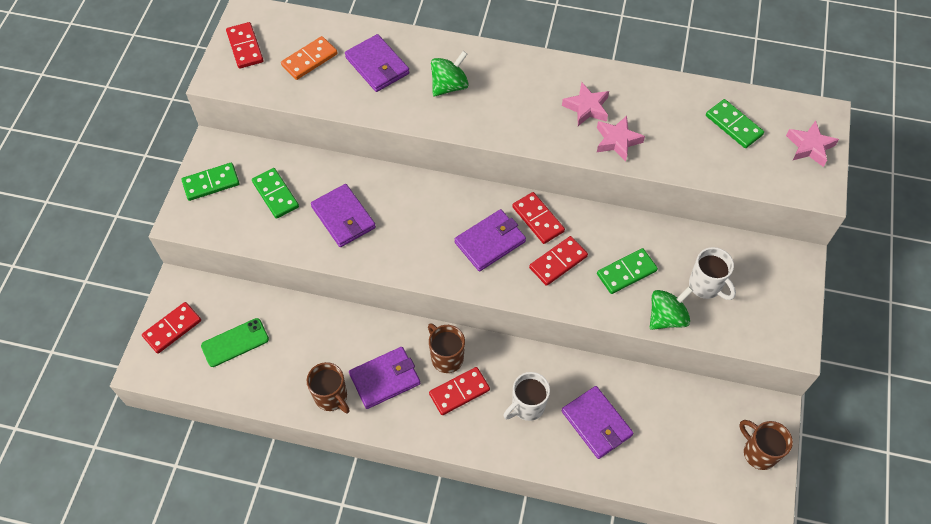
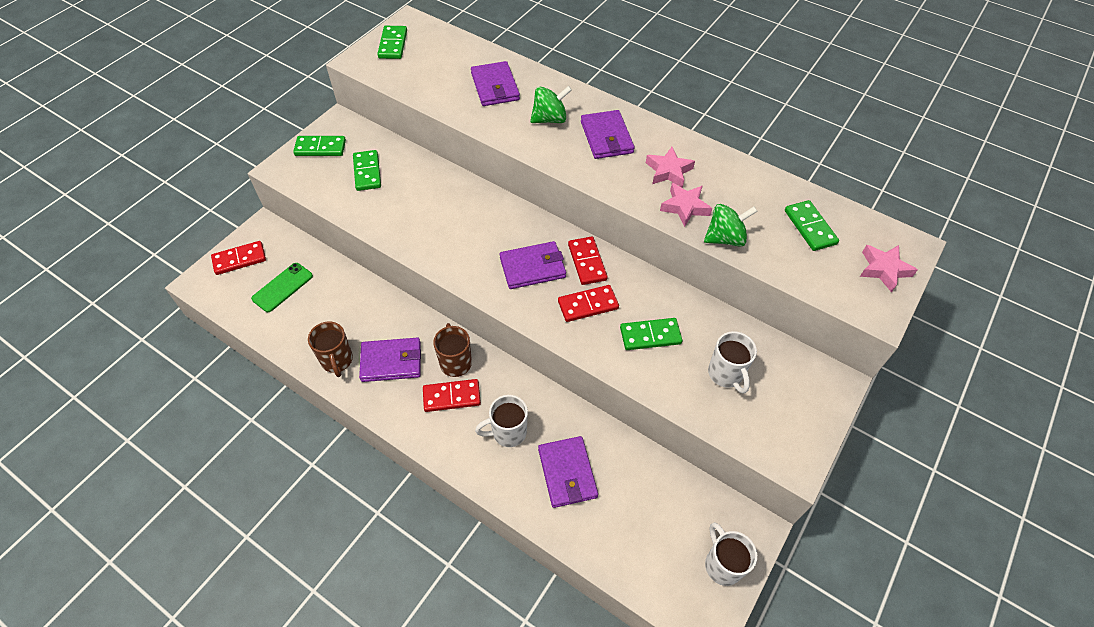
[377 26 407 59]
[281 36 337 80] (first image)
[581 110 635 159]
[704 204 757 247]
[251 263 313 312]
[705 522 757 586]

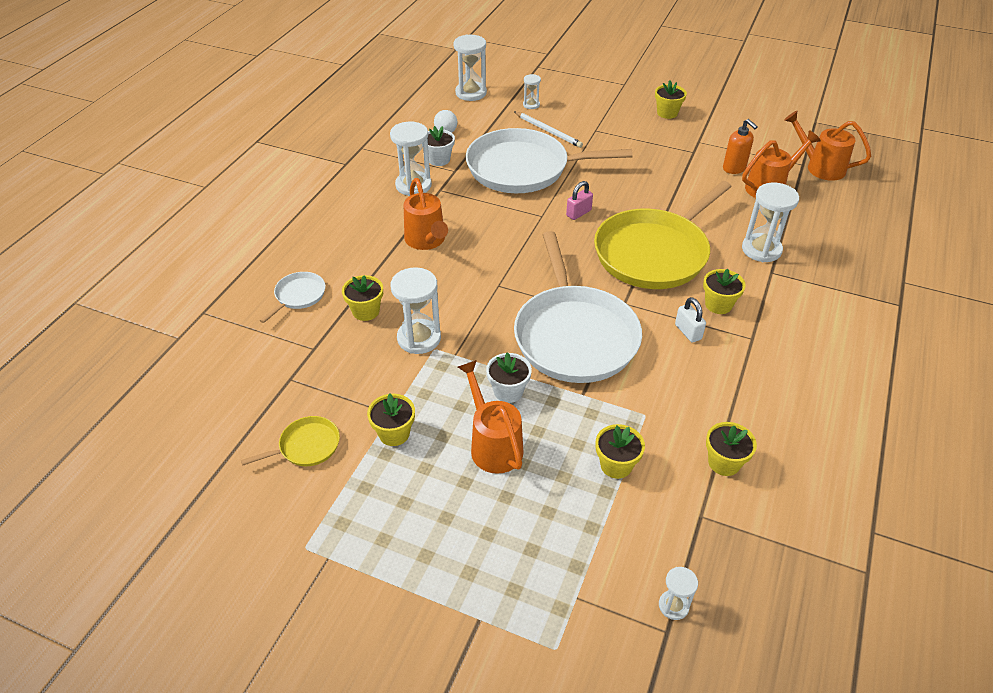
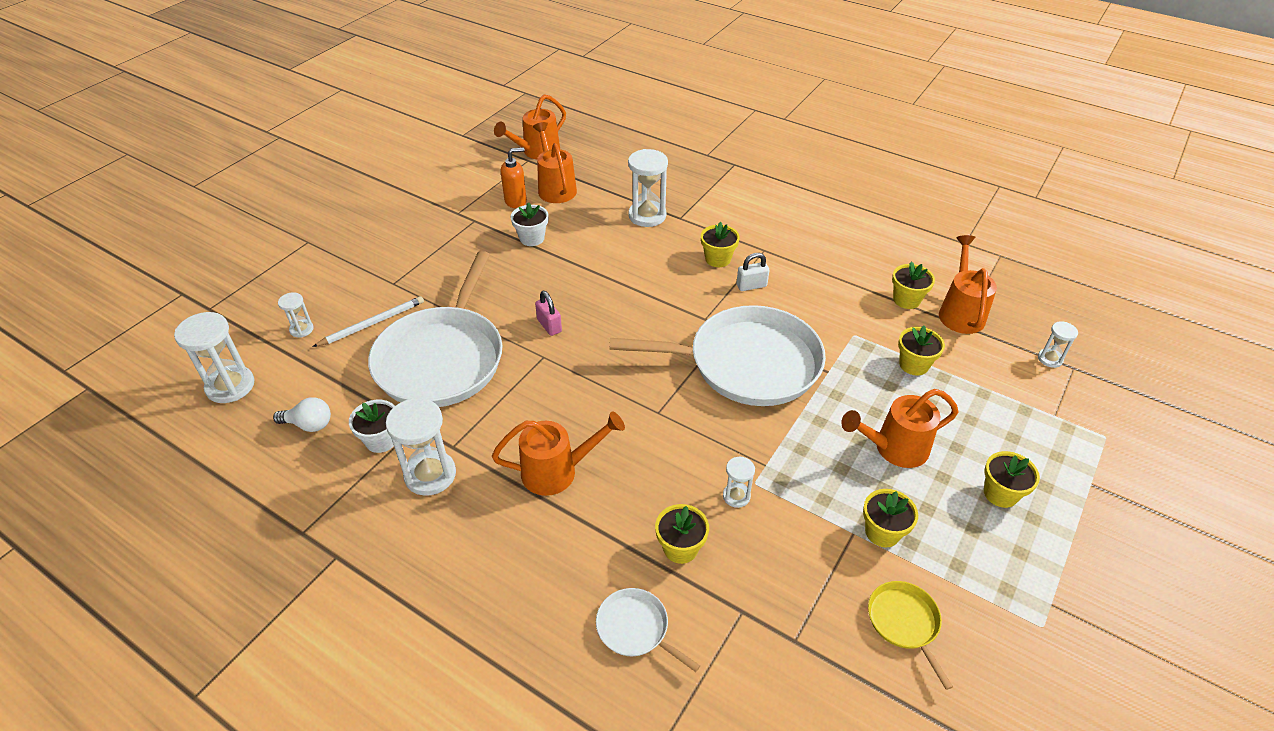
[984 451 1040 508]
[594 181 732 289] (first image)
[723 456 755 508]
[511 202 549 246]
[939 235 997 334]

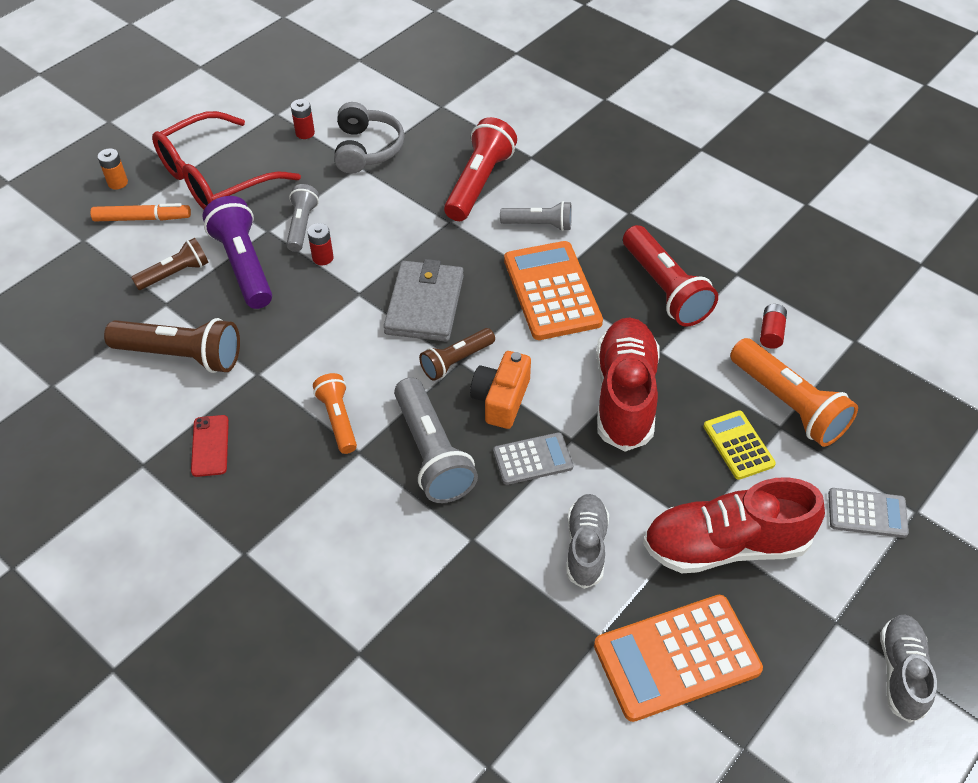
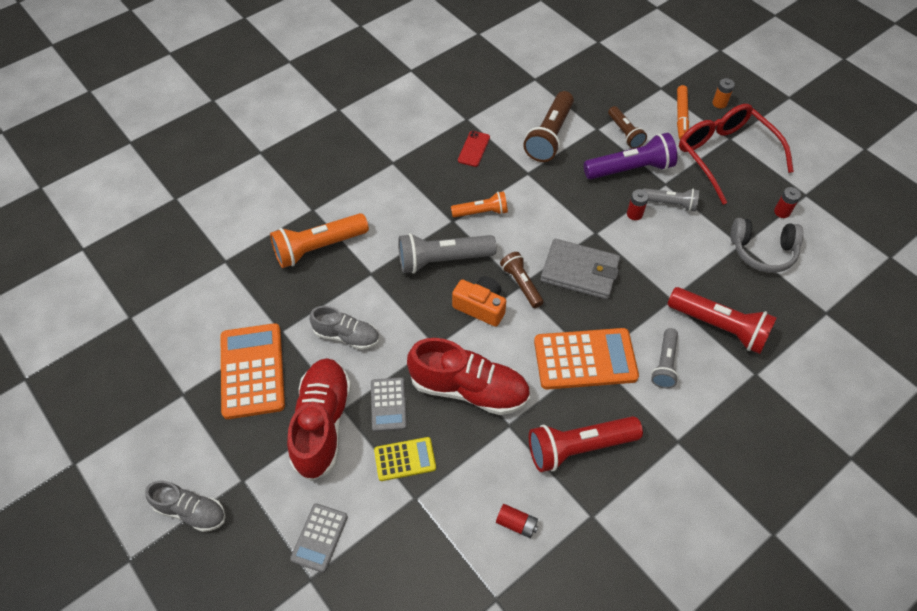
[270 213 369 268]
[458 131 490 167]
[371 377 407 432]

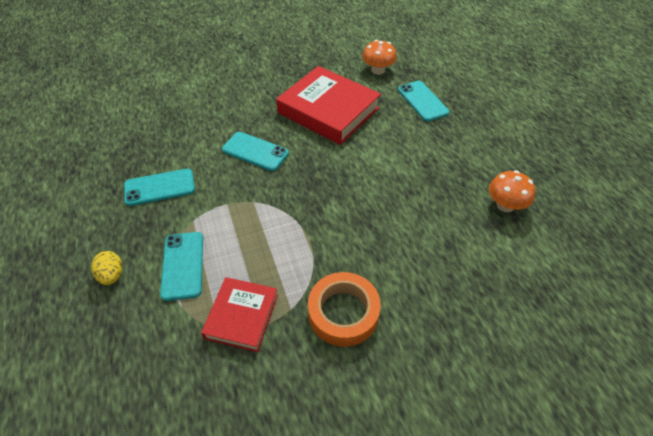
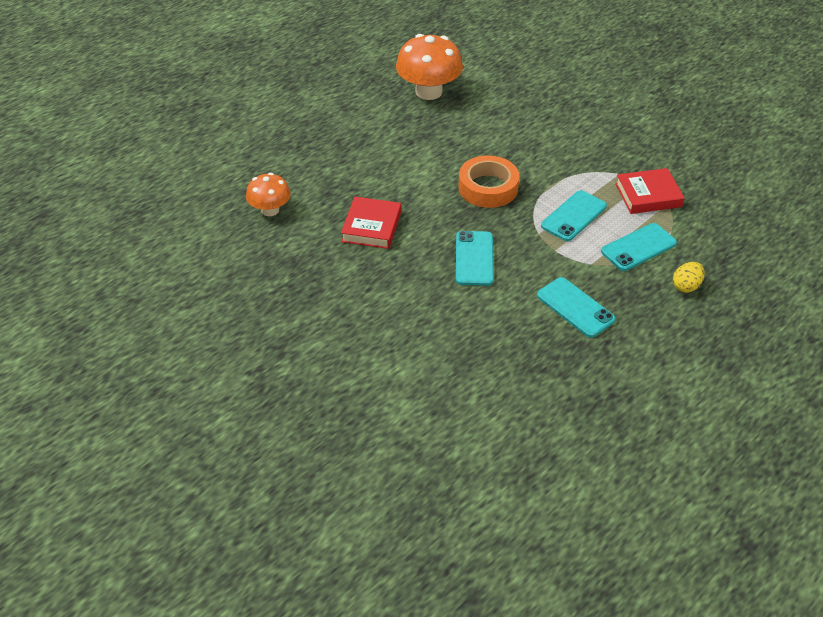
[341 197 401 249]
[541 190 607 241]
[396 34 463 100]
[459 156 519 208]

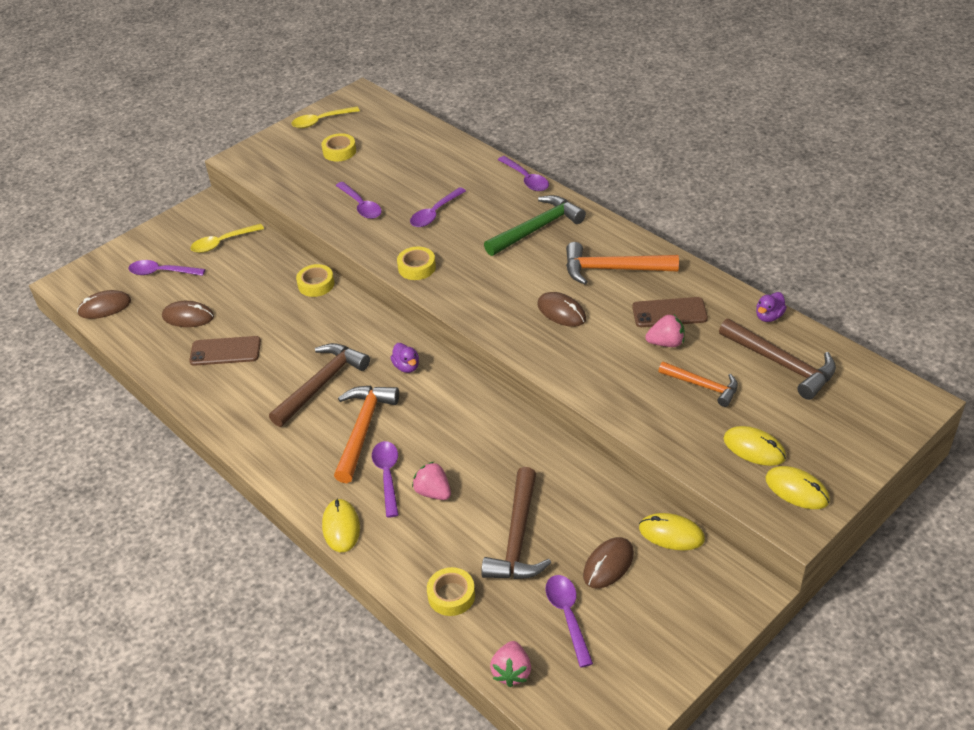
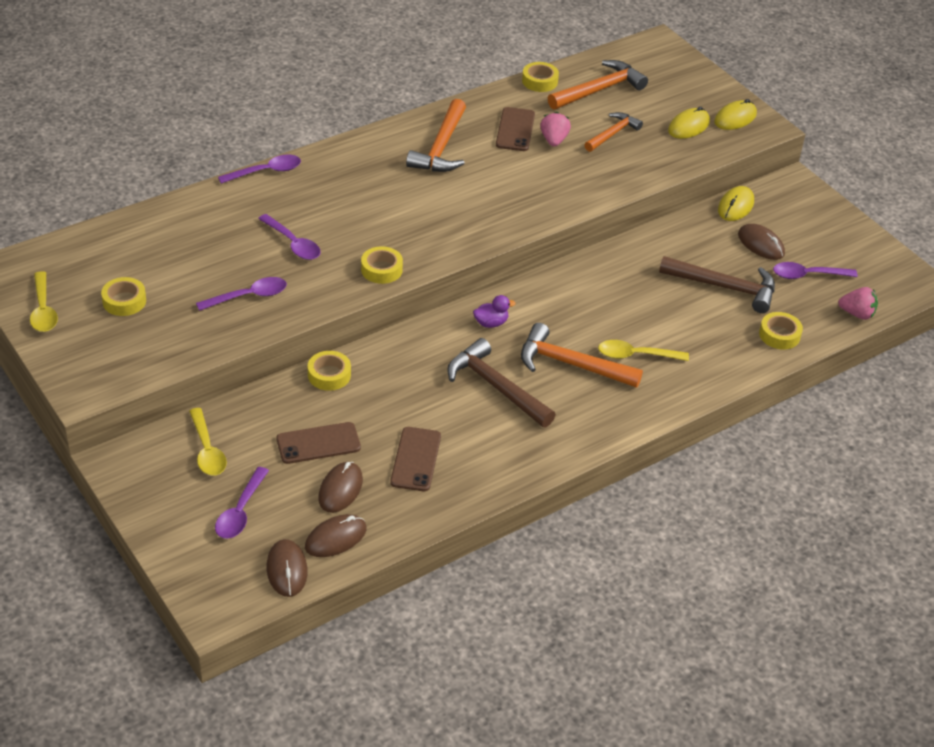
[484 195 586 256] (first image)
[305 514 367 557]
[522 62 559 92]
[548 60 648 110]
[598 340 689 361]
[412 462 451 500] (first image)
[322 498 360 552] (first image)
[277 422 361 464]

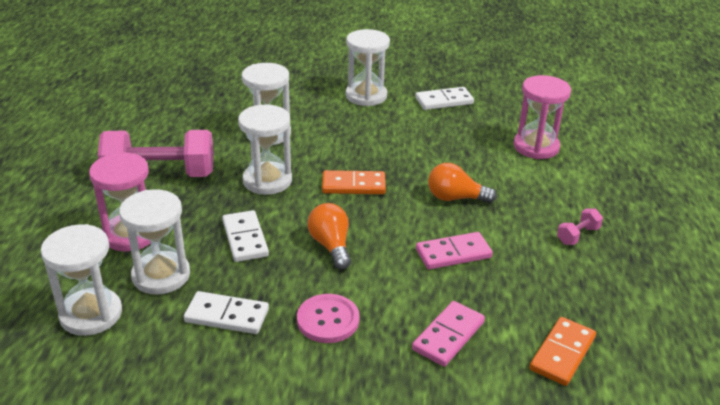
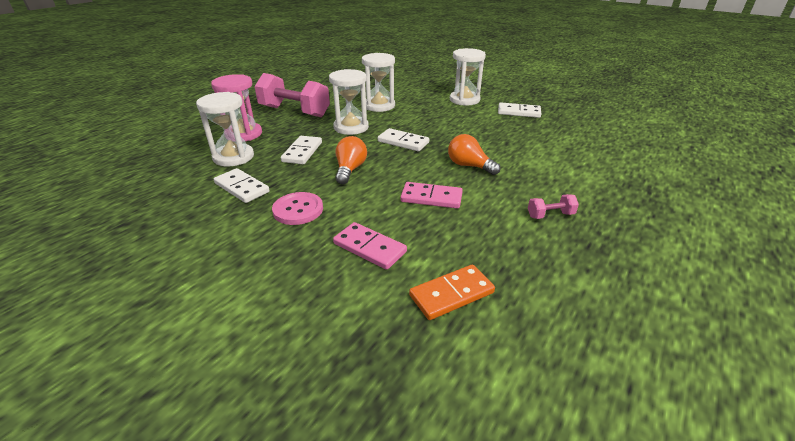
[514 75 571 159] (first image)
[378 128 429 151]
[41 224 122 336] (first image)
[333 222 407 270]

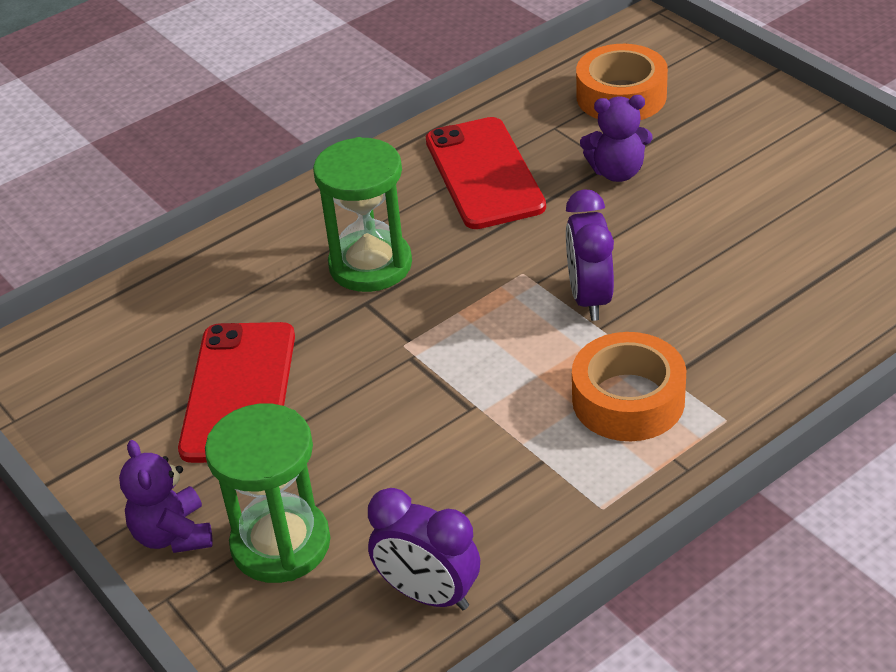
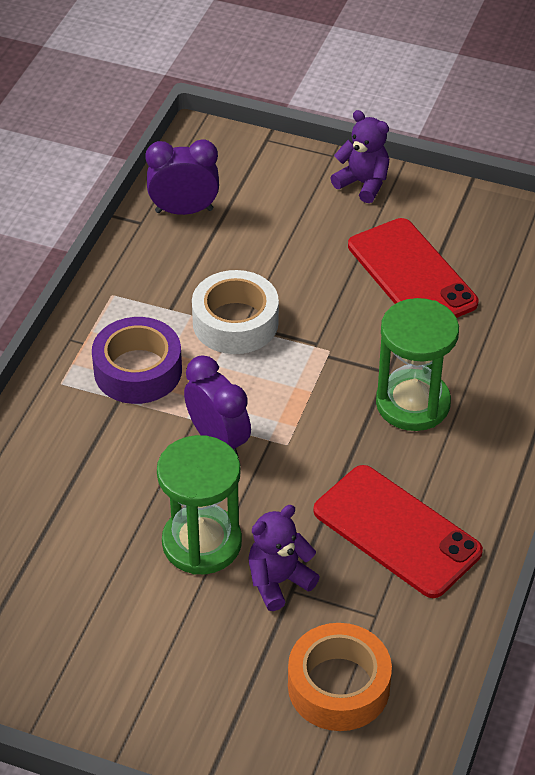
[92 317 182 404]
[157 435 242 575]
[192 270 279 354]

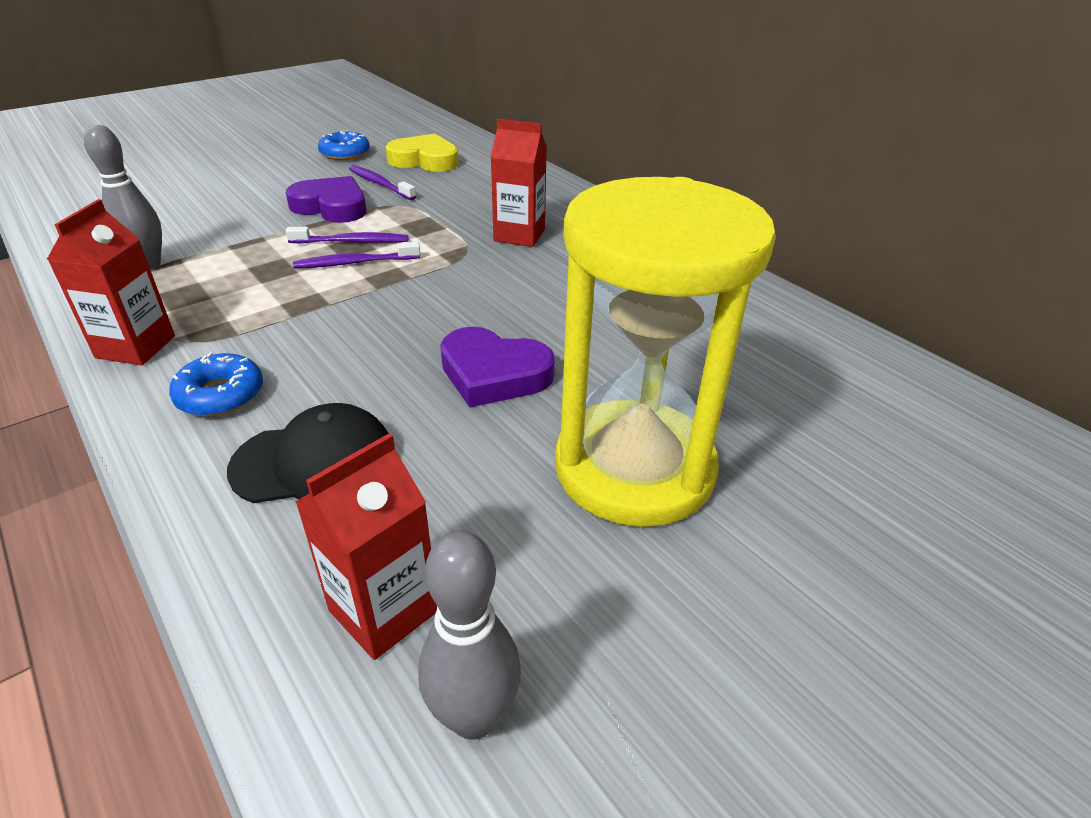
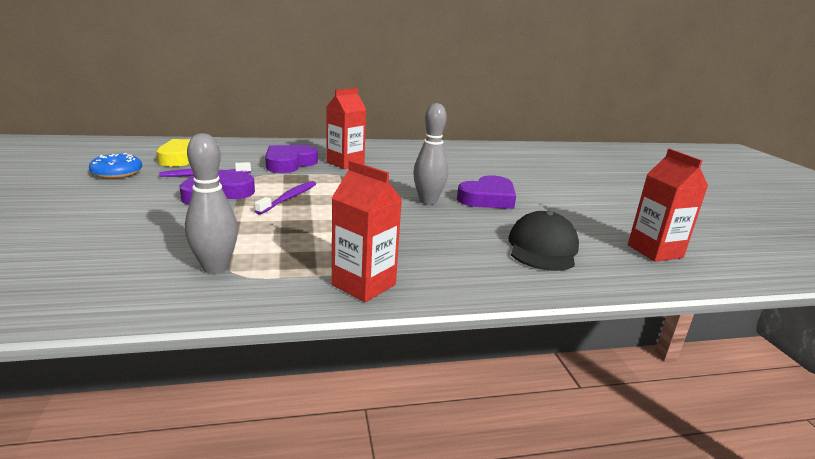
[555 177 776 527] (first image)
[293 242 420 268] (first image)
[169 352 263 417] (first image)
[413 103 448 205]
[265 145 318 173]

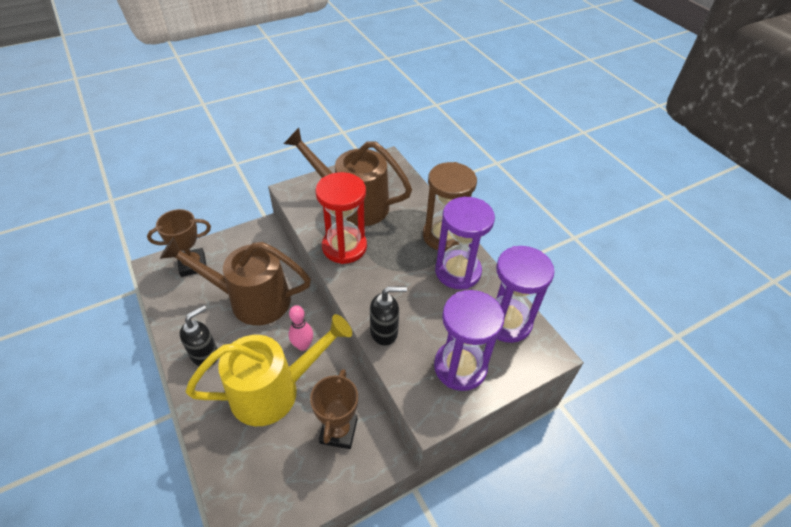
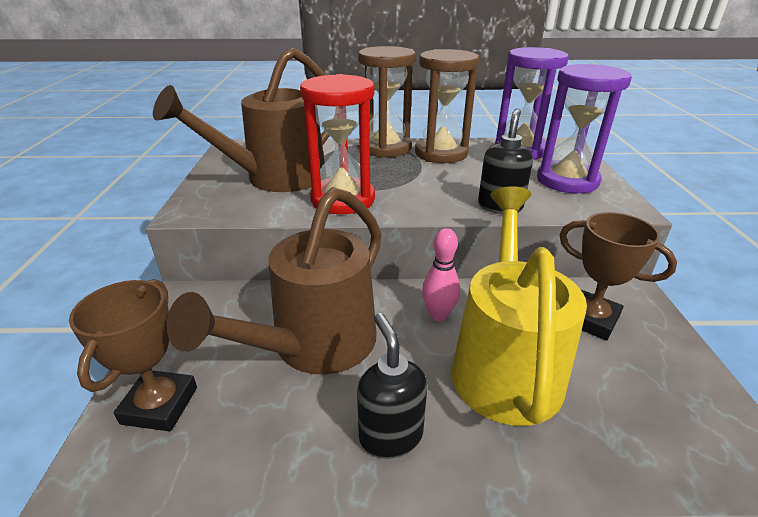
[415 49 479 163]

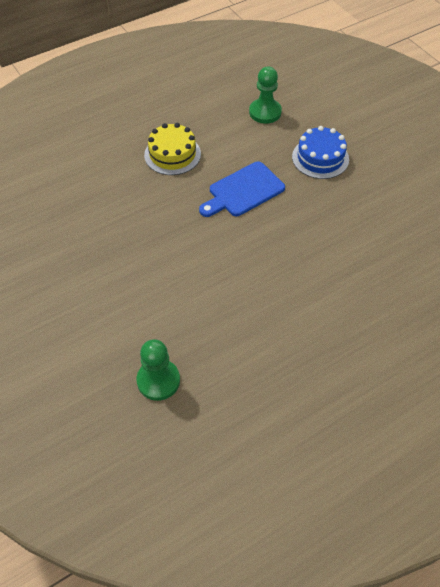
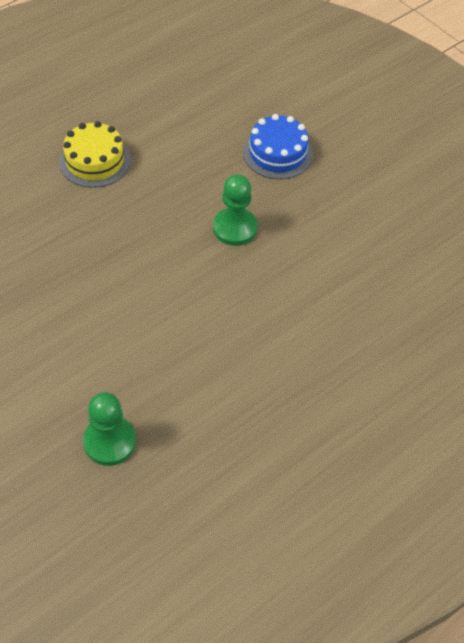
[213 174 258 246]
[199 162 285 217] (first image)

